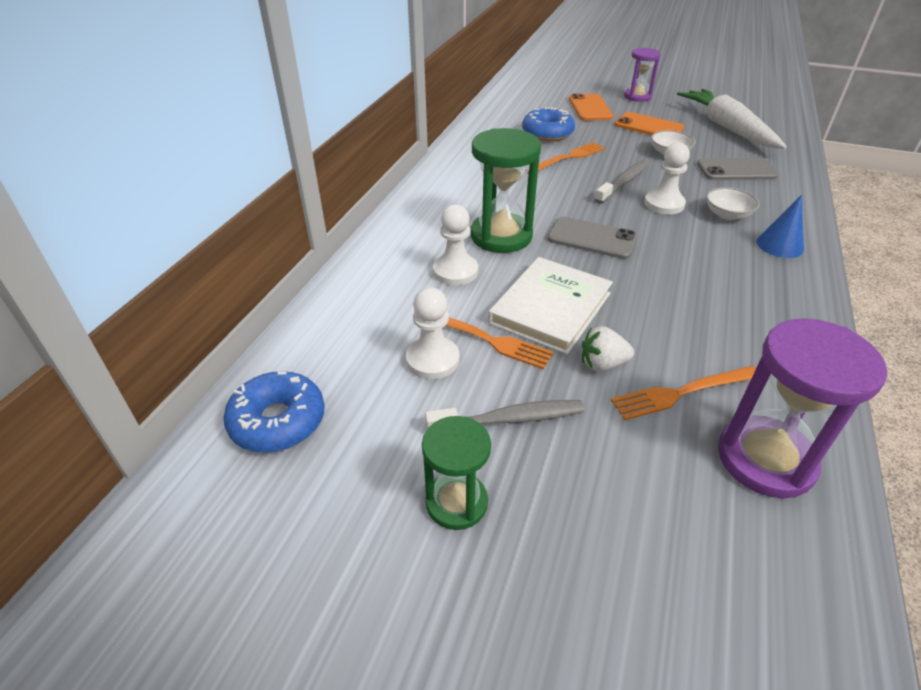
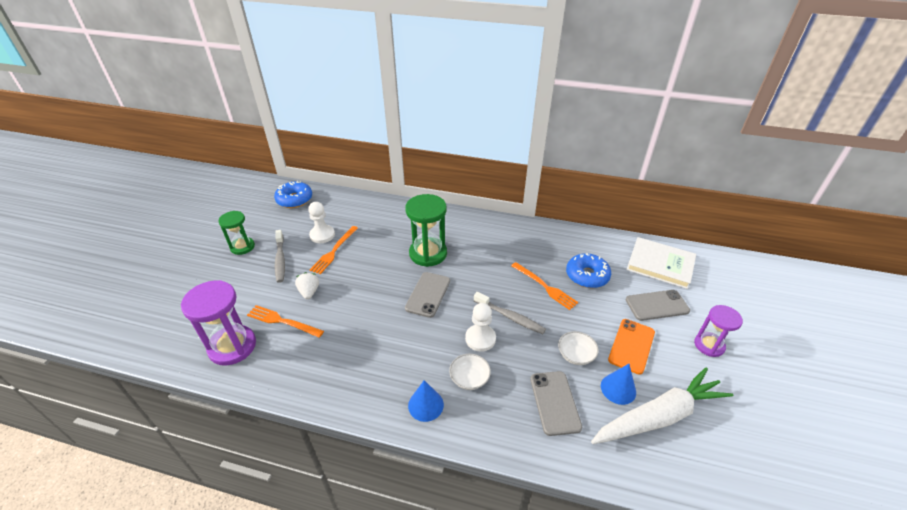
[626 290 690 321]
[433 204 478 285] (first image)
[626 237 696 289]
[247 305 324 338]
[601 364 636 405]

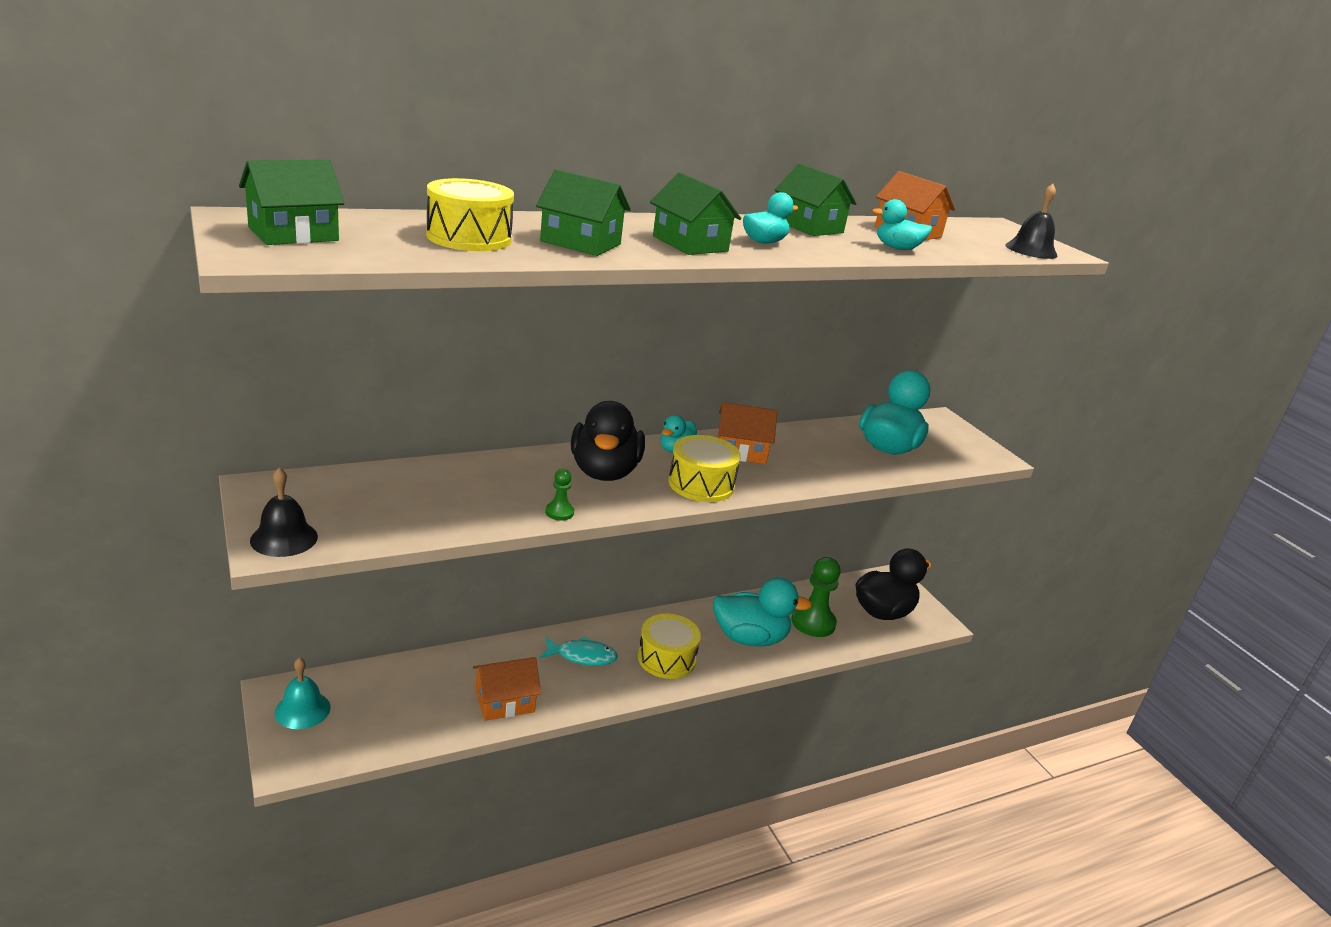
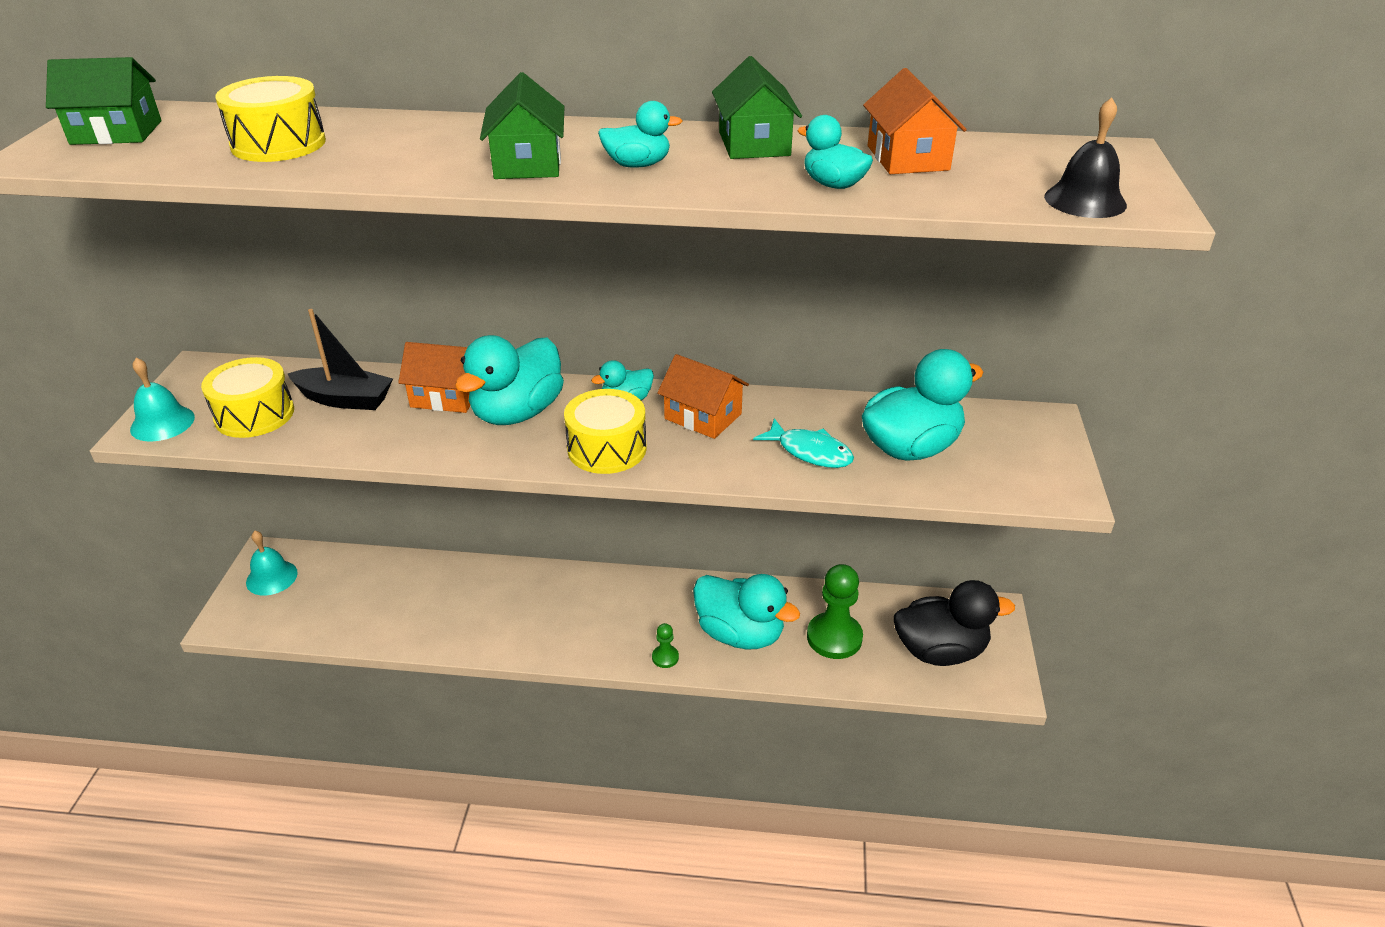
[536 169 631 256] (first image)
[455 335 564 425]
[130 358 195 442]
[652 623 679 668]
[201 357 294 438]
[753 418 854 468]
[398 342 471 413]
[288 309 393 410]

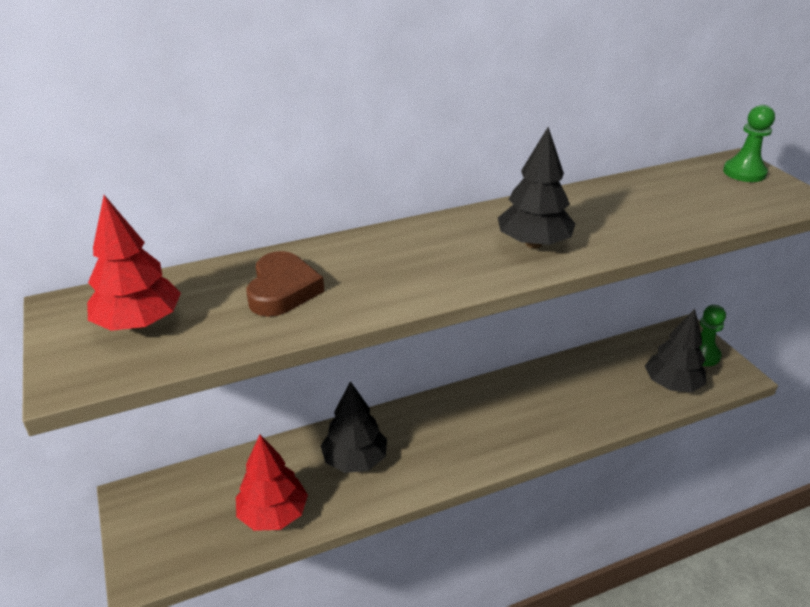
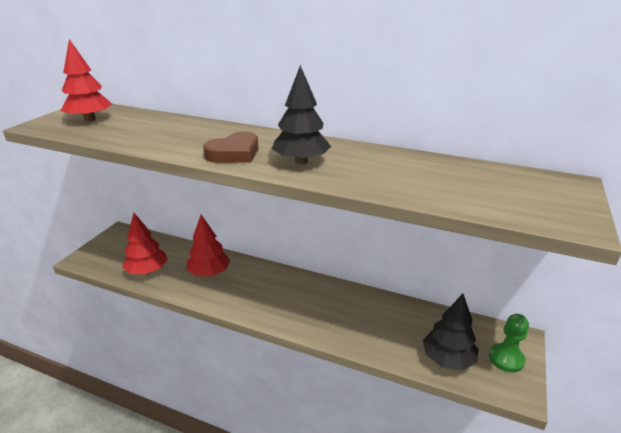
[723 105 775 182] (first image)
[203 131 258 163]
[187 215 230 276]

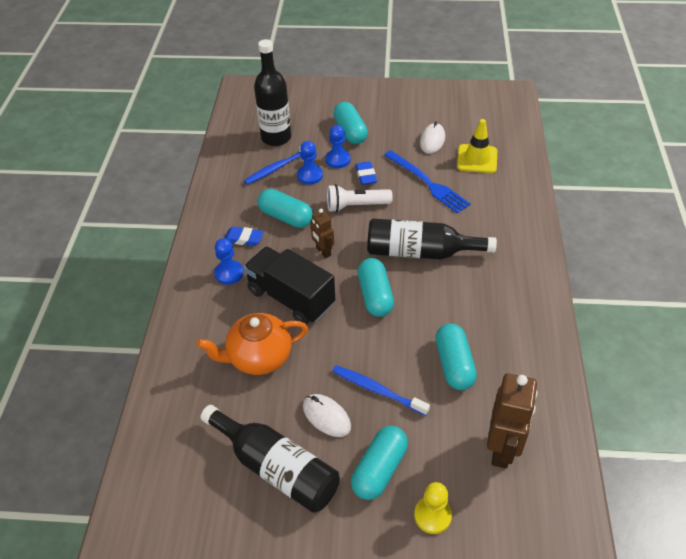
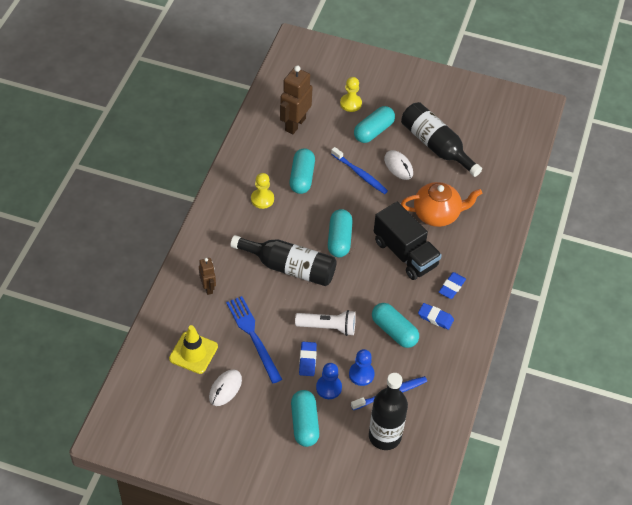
[199 258 216 295]
[439 272 466 299]
[251 173 274 209]

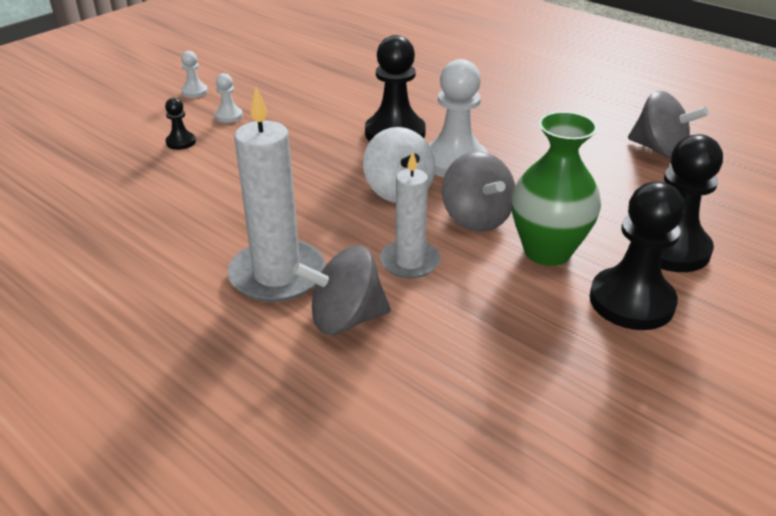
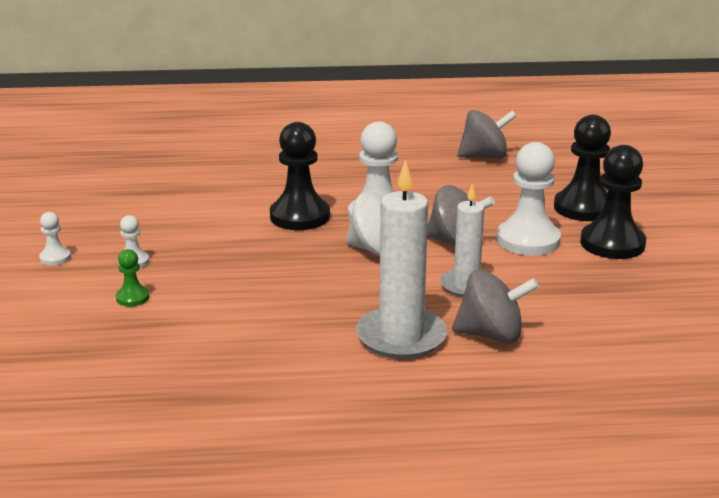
[116 249 150 307]
[497 142 561 256]
[452 269 539 343]

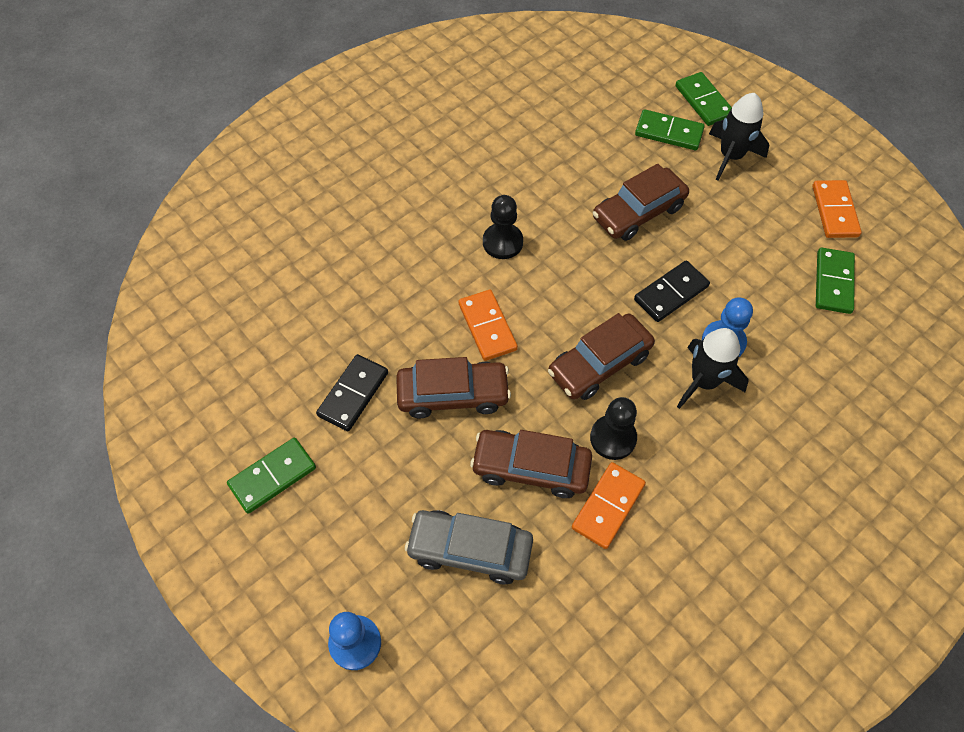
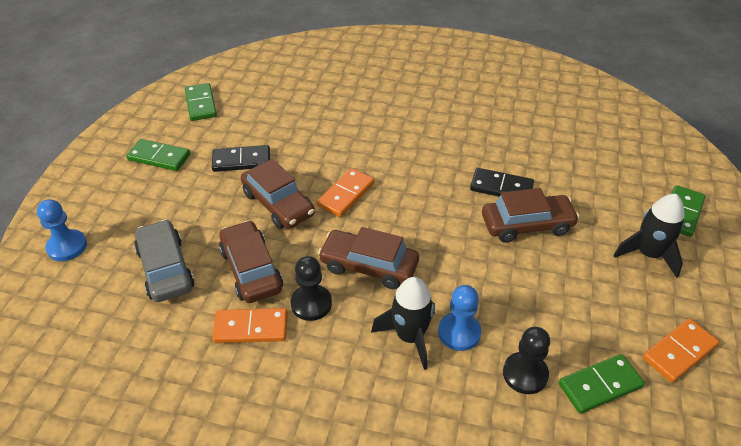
[185 83 217 121]
[482 188 580 242]
[503 327 550 394]
[470 168 534 197]

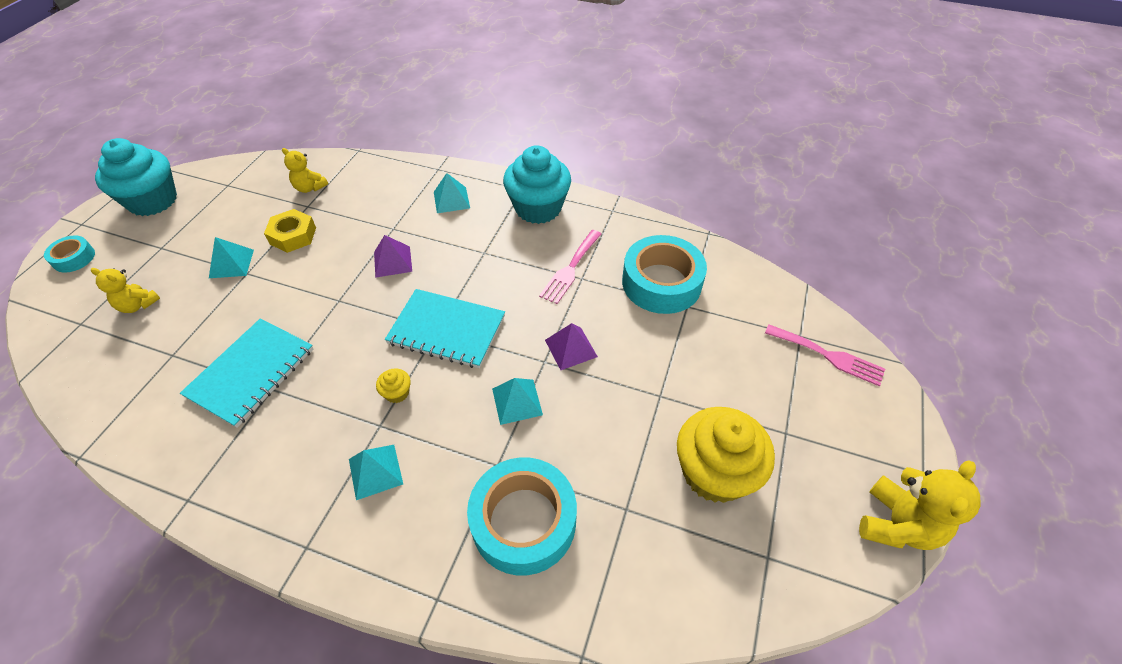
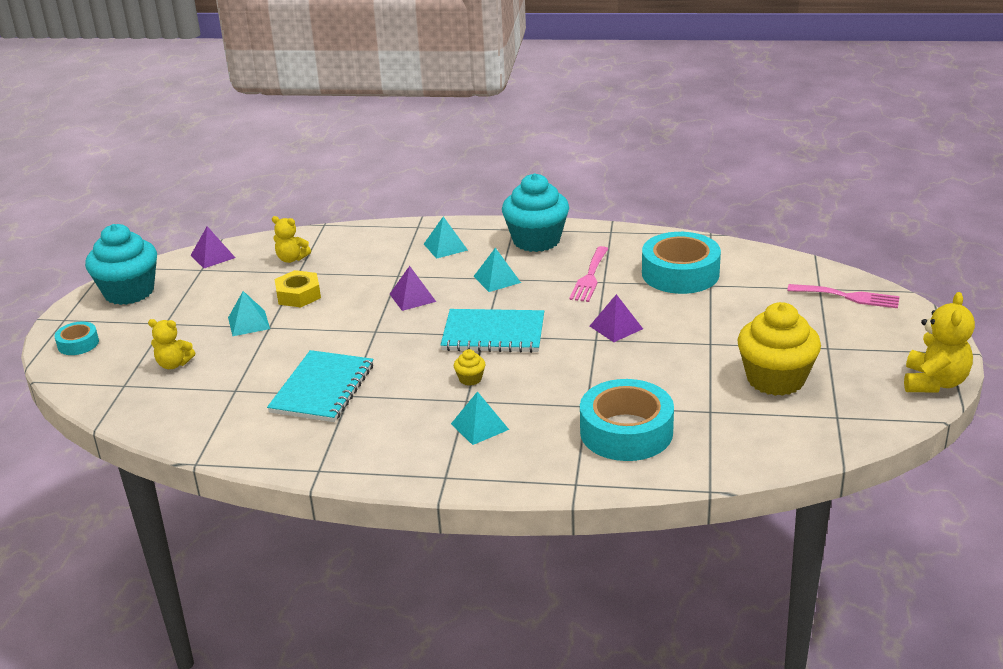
[473 248 521 292]
[190 226 235 268]

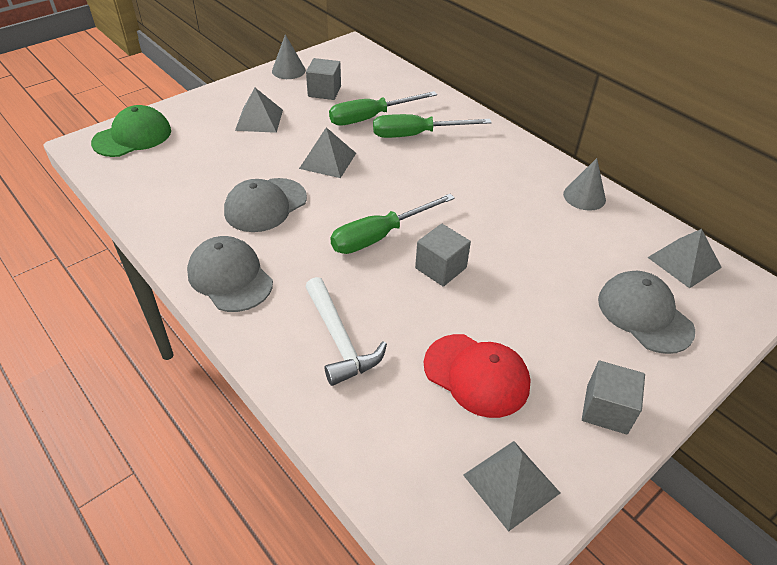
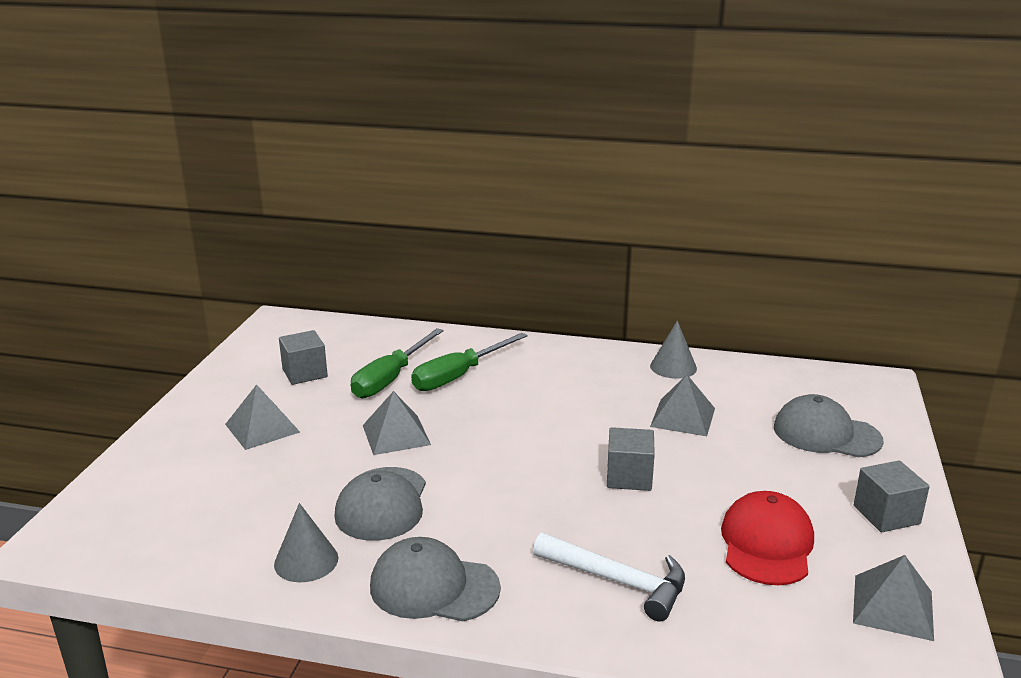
[274 503 338 582]
[91 105 171 157] (first image)
[330 194 455 254] (first image)
[650 375 715 436]
[721 491 814 585]

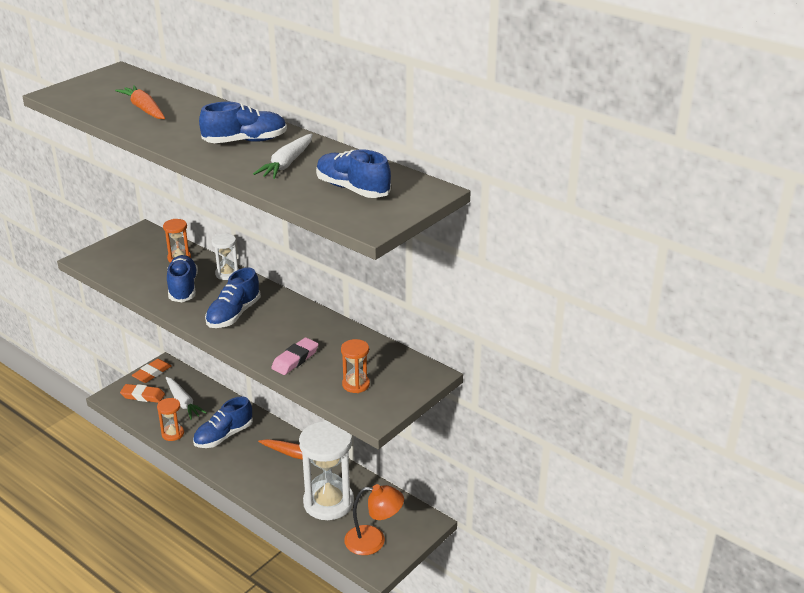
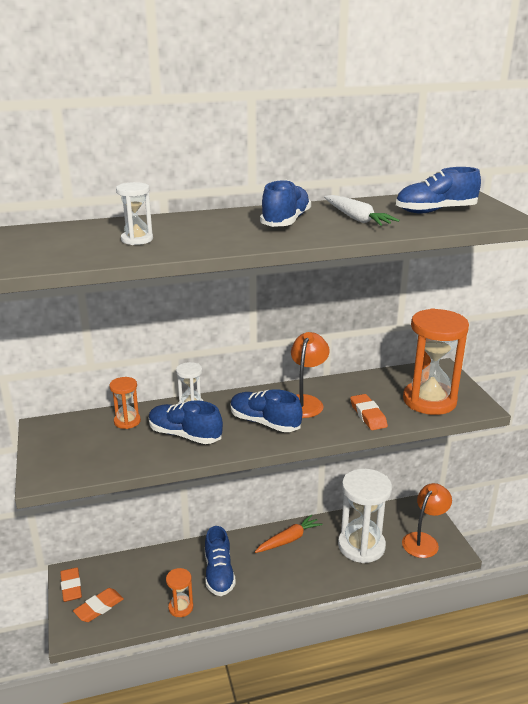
[116 182 153 245]
[230 389 303 432]
[350 394 388 430]
[403 308 469 415]
[166 377 207 420] (first image)
[291 332 330 418]

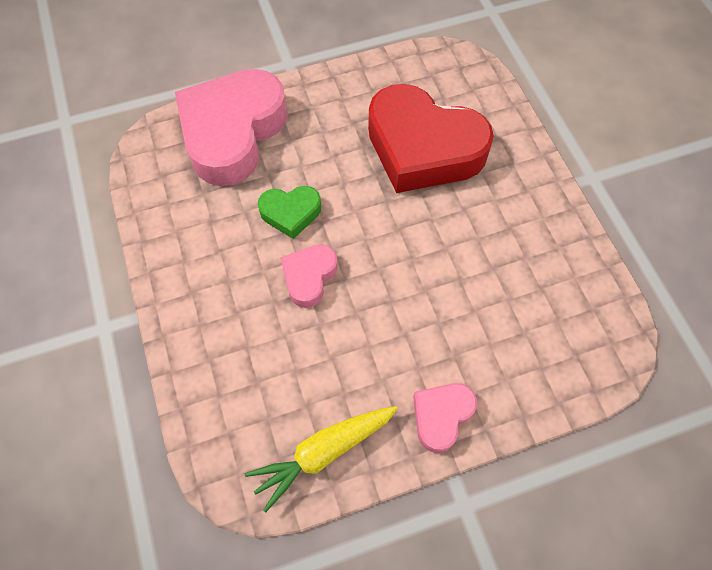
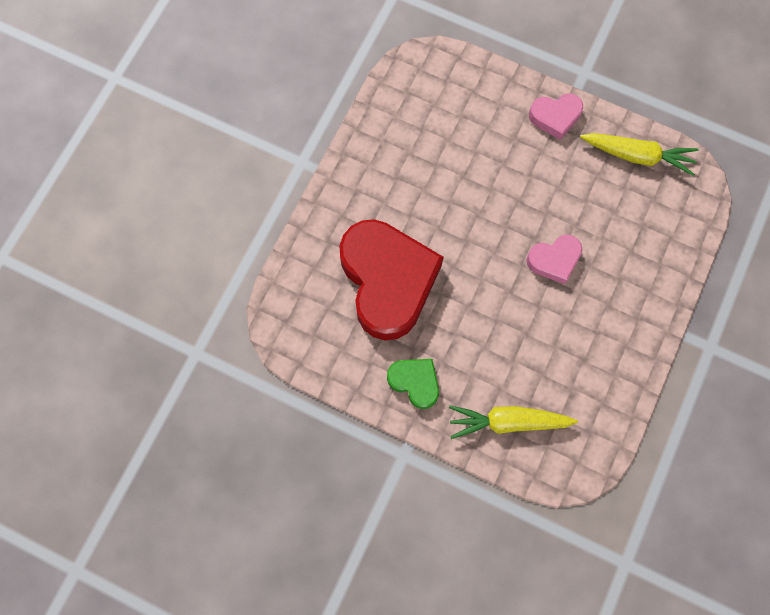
[449 406 578 439]
[387 359 439 409]

